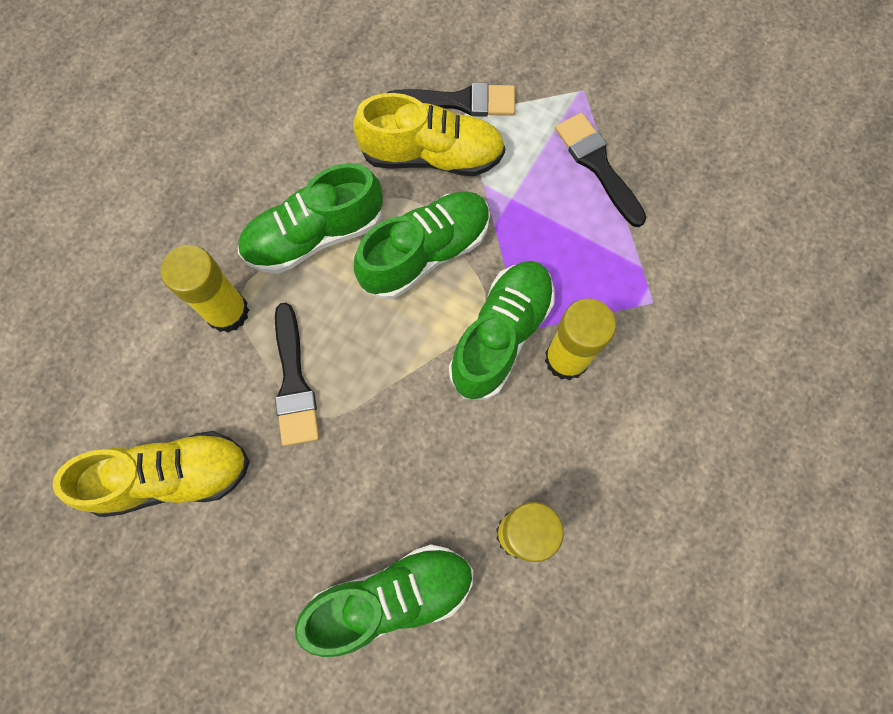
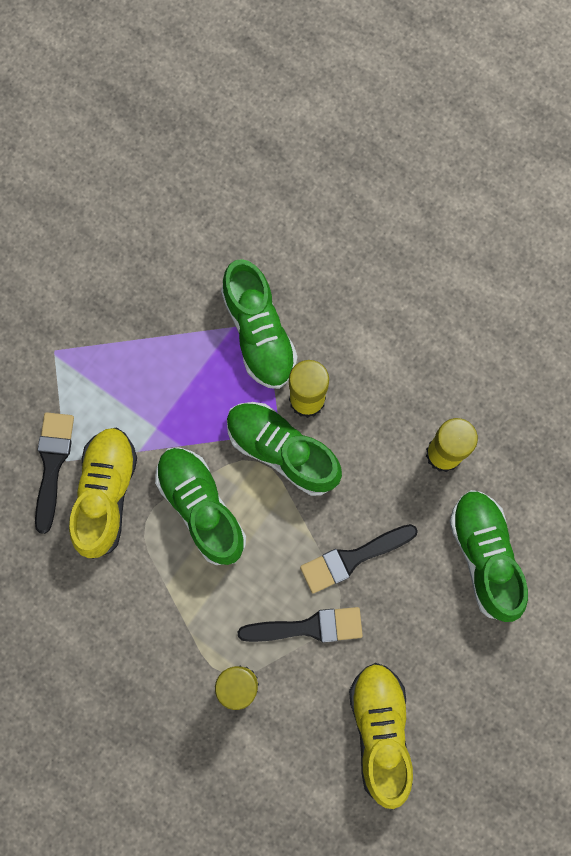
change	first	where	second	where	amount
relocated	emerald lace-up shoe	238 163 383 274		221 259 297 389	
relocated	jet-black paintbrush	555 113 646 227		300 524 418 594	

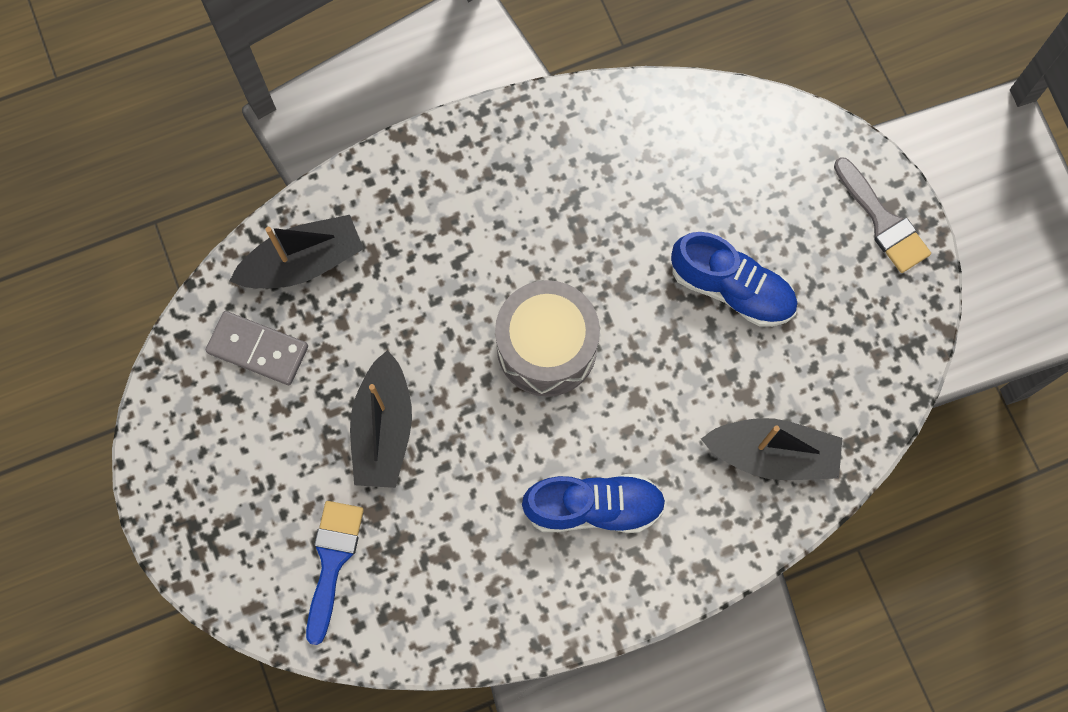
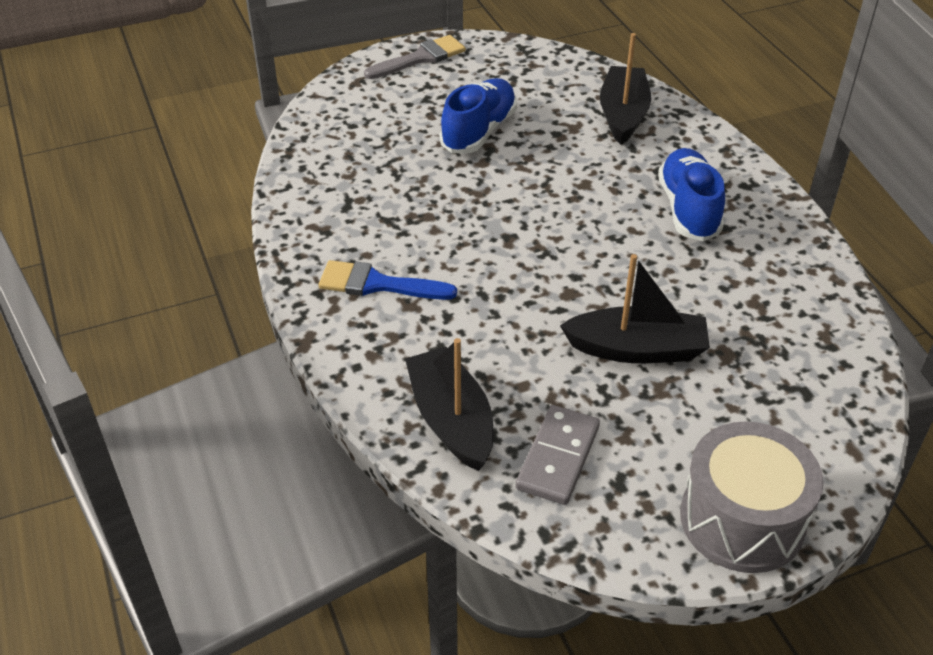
change	first	where	second	where	amount
relocated	cobalt paintbrush	306 501 364 645		318 260 457 300	
relocated	gray drum	495 280 600 397		680 421 824 573	

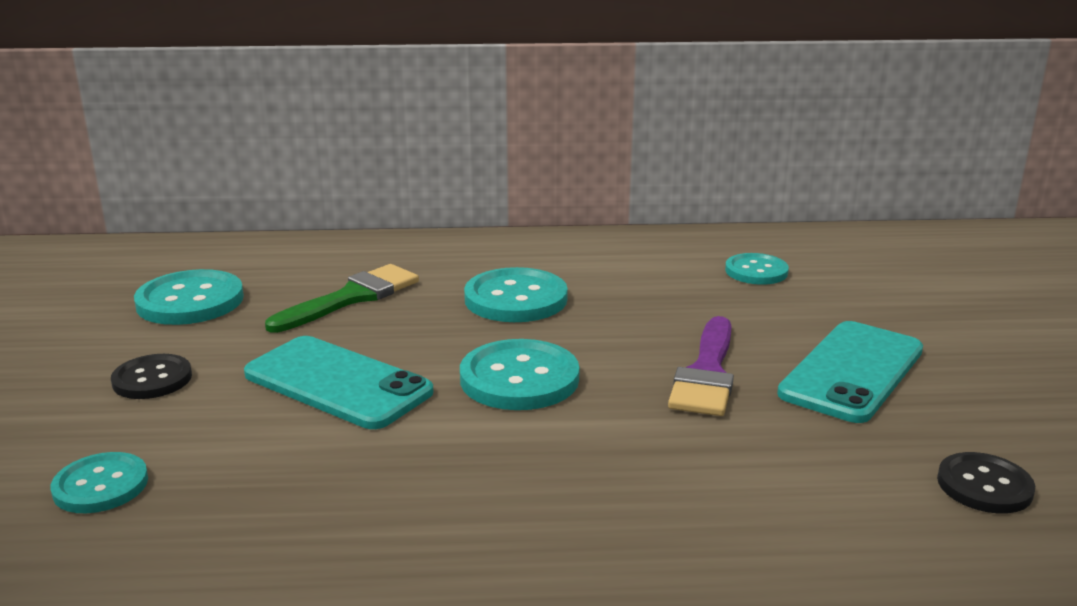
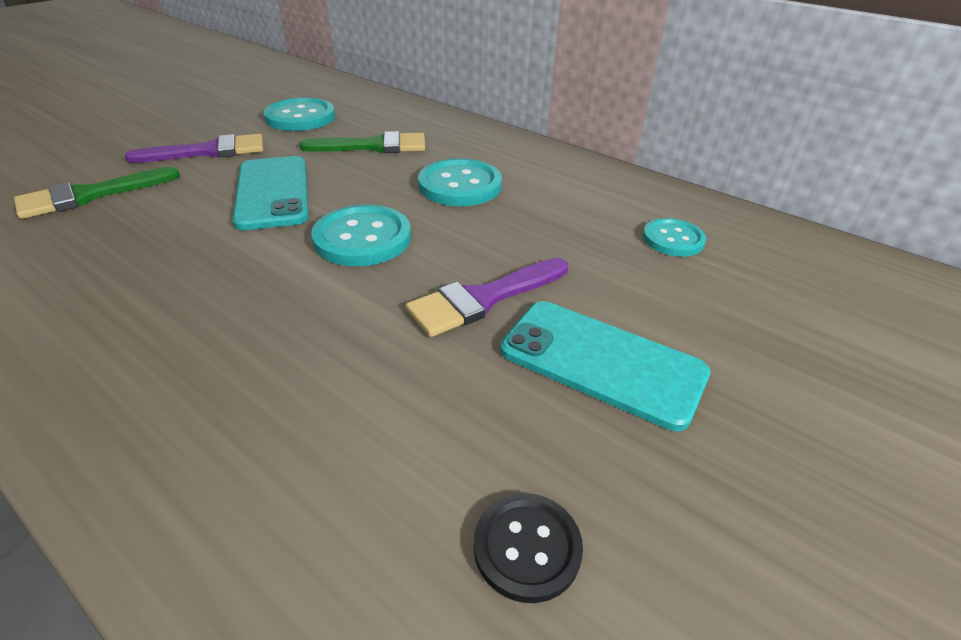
change	first	where	second	where	amount
exchanged	aqua button	51 452 148 513	emerald paintbrush	14 167 180 219	
exchanged	jet-black button	111 354 192 399	purple paintbrush	125 134 263 163	
spun	aqua smartphone	777 321 923 423		500 301 711 431	45 degrees clockwise

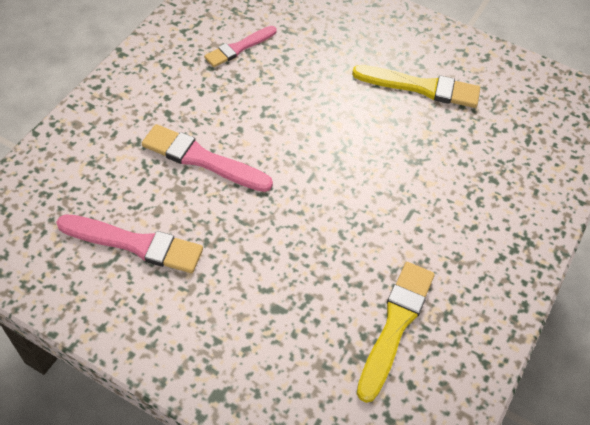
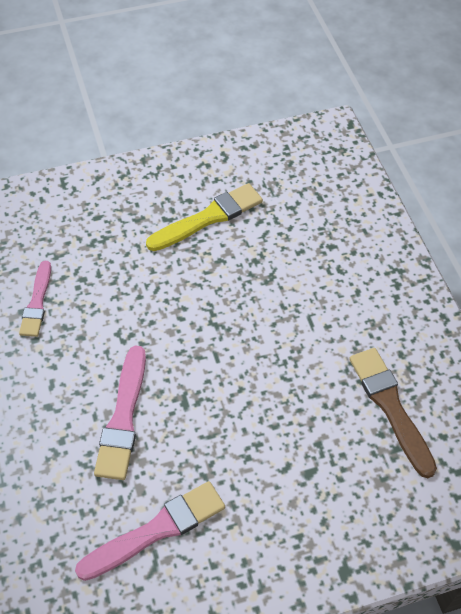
change	first	where	second	where	amount
spun	rosy paintbrush	142 124 273 192		94 345 146 480	60 degrees counterclockwise
colour	bright yellow paintbrush	357 262 435 403	brown paintbrush	349 348 437 478	

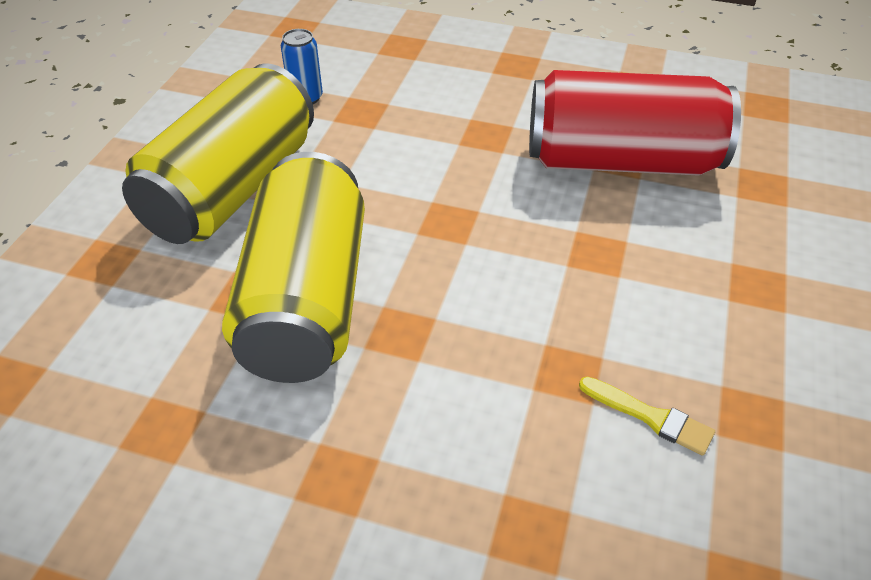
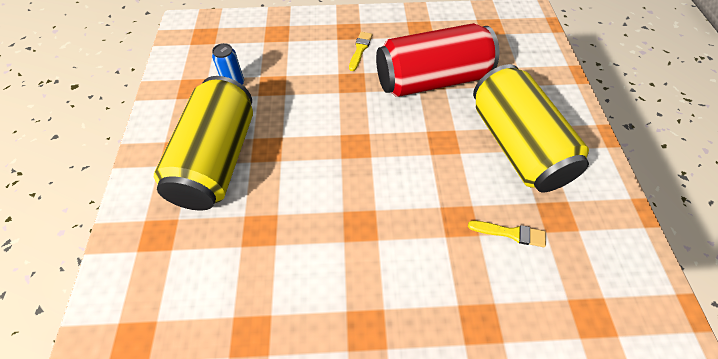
change	first	where	second	where	amount
relocated	bright yellow tin	222 152 365 383		473 64 589 193	
appeared			bright yellow paintbrush	349 32 373 71	

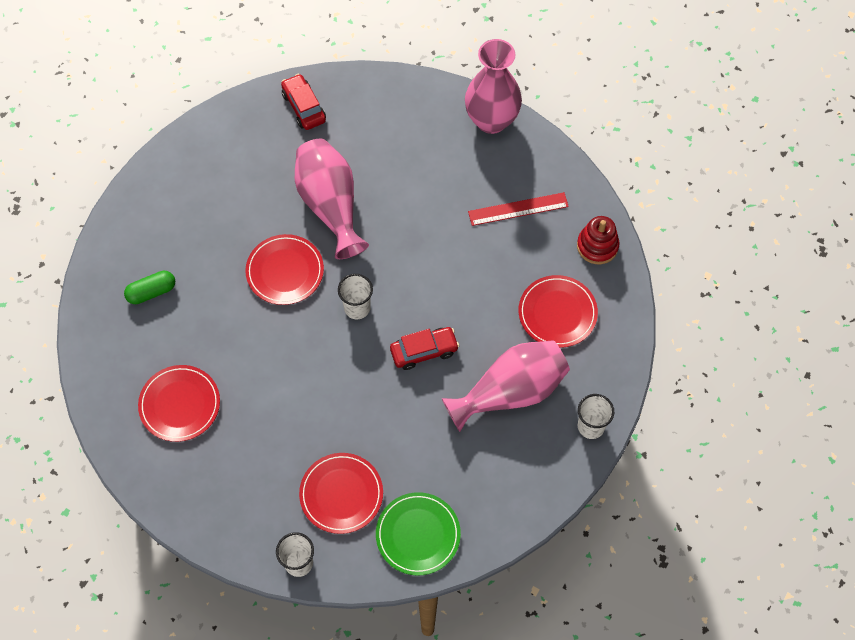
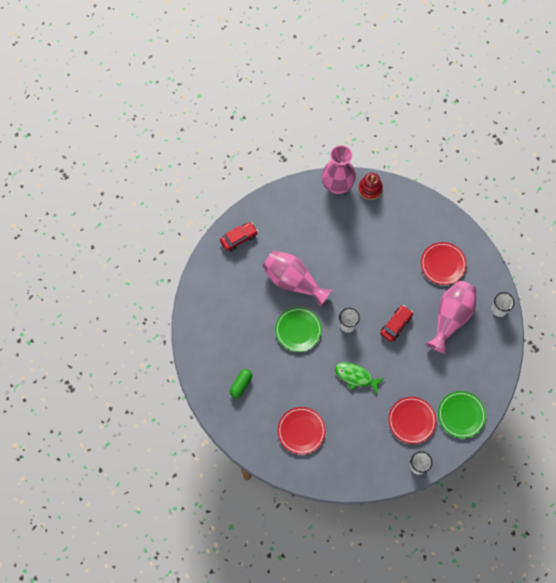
change	first	where	second	where	amount
colour	red dinner plate	245 234 324 305	emerald dinner plate	275 307 322 352	
spun	red car	281 74 326 130		220 222 258 251	120 degrees clockwise
missing	red measuring stick	468 192 569 226			
relocated	red stacking toy	577 216 620 264		358 173 383 200	
appeared			emerald fish	335 362 384 394	

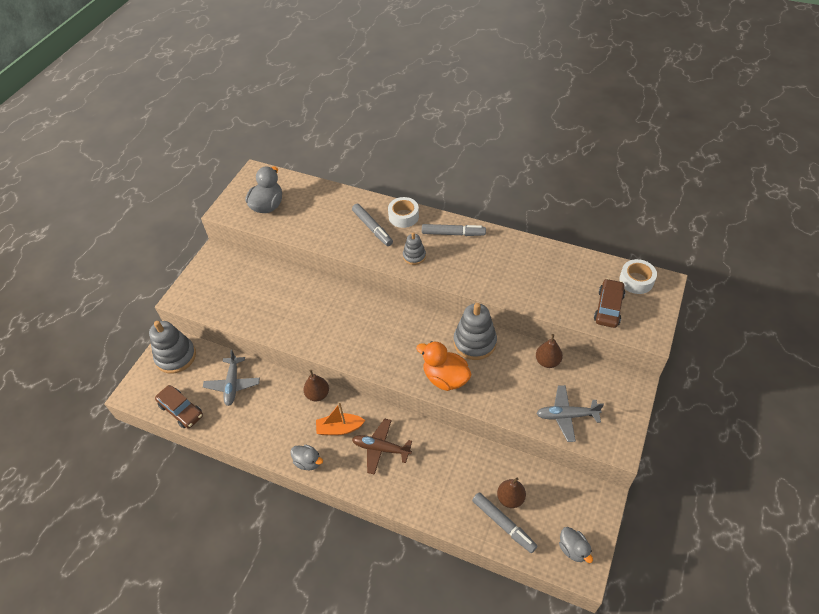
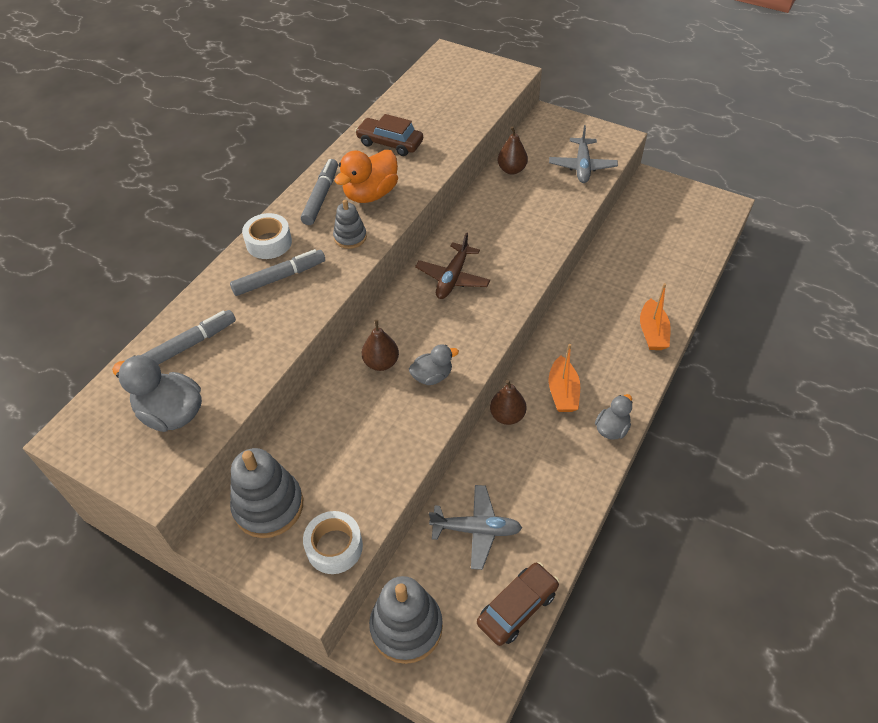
change	first	where	second	where	amount
relocated	brown plane	352 418 412 475		415 232 490 299	
relocated	bright orange duck	416 341 472 391		334 150 398 203	
relocated	gray stacking toy	454 303 497 360		230 448 303 538	
relocated	gray felt pen	472 492 537 553		142 310 236 365	
relocated	brown toy pear	497 478 526 508		362 320 399 371	
relocated	gray duck	559 527 593 563		409 344 459 385	
relocated	brown car	594 279 625 328		355 114 423 156	
relocated	white tape	619 259 657 294		303 511 363 574	
appeared			bright orange toy boat	640 283 671 350	

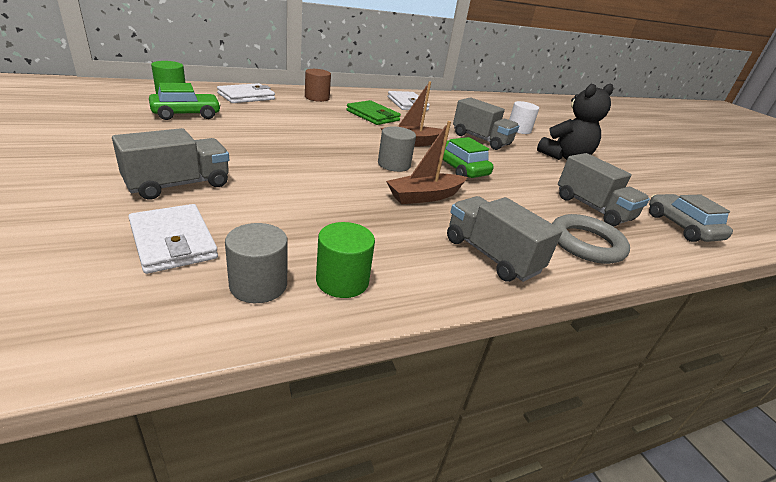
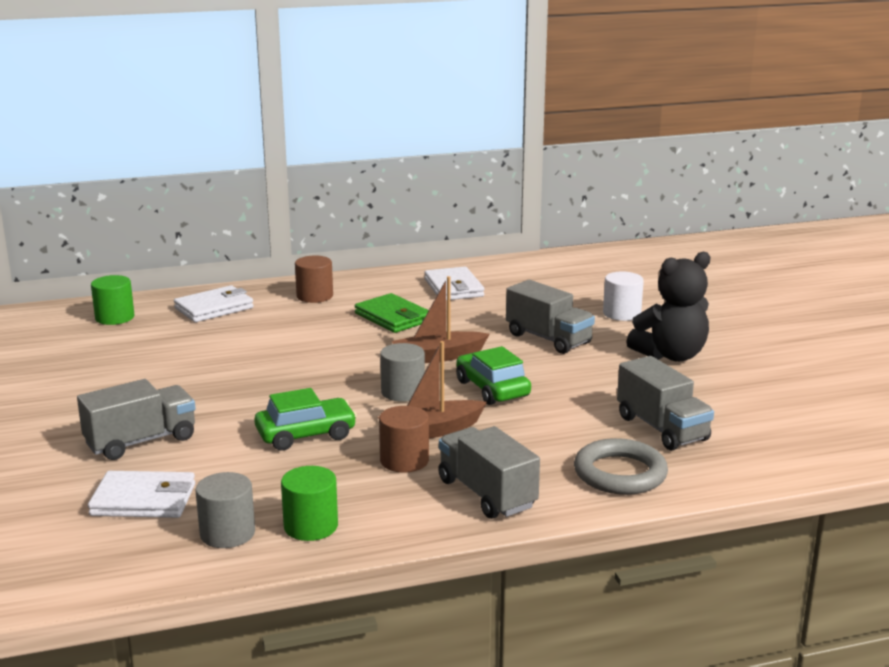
change	first	where	second	where	amount
spun	white card wallet	129 204 218 274		88 471 195 518	60 degrees counterclockwise
relocated	emerald car	149 83 221 120		254 388 357 451	
missing	gray car	649 194 733 242			
appeared			brown cylinder shape	379 406 429 472	

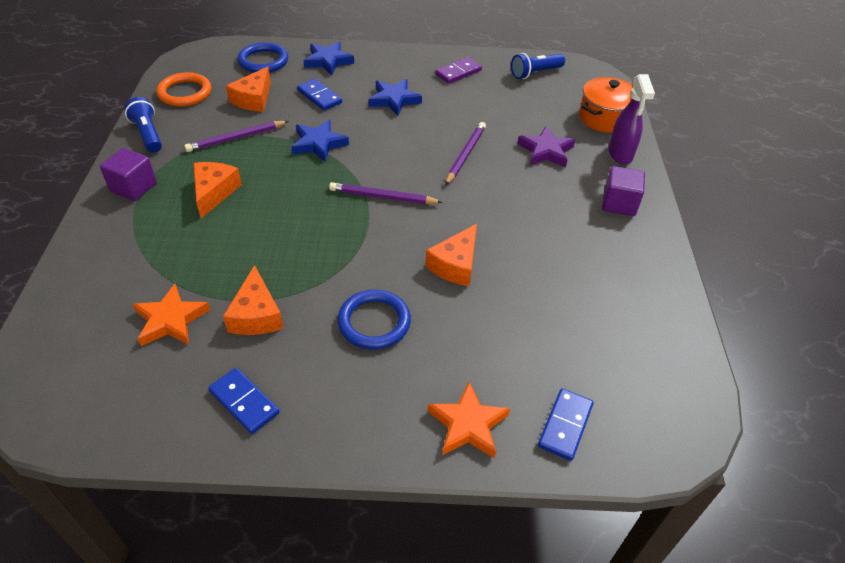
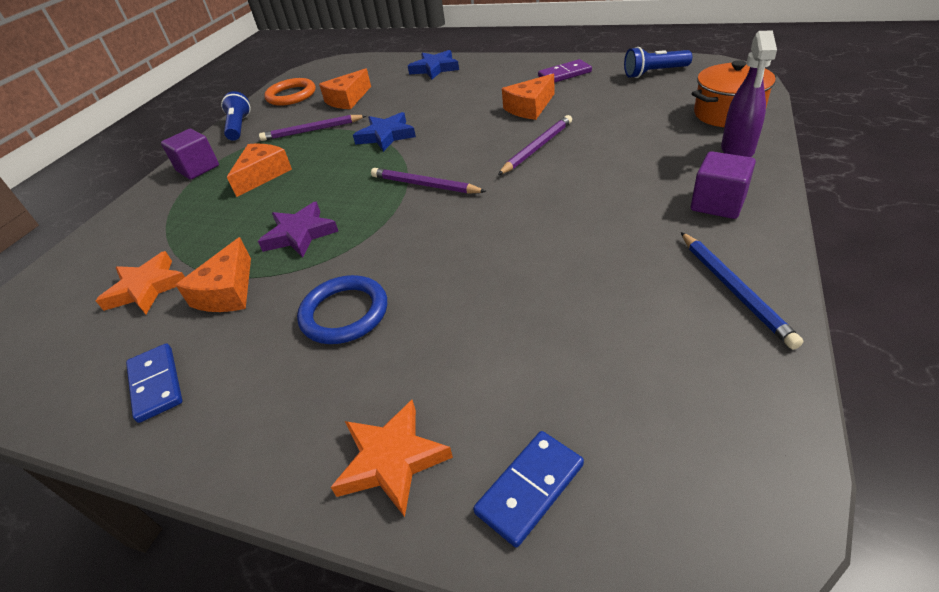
change	first	where	second	where	amount
missing	cobalt hoop	238 42 288 73			
missing	cobalt domino	297 79 342 111			
missing	cobalt star	369 79 422 116			
relocated	bright orange cheese	425 224 477 286		502 74 554 120	
relocated	purple star	517 126 575 168		258 202 339 258	
appeared			cobalt wooden pencil	681 232 803 349	

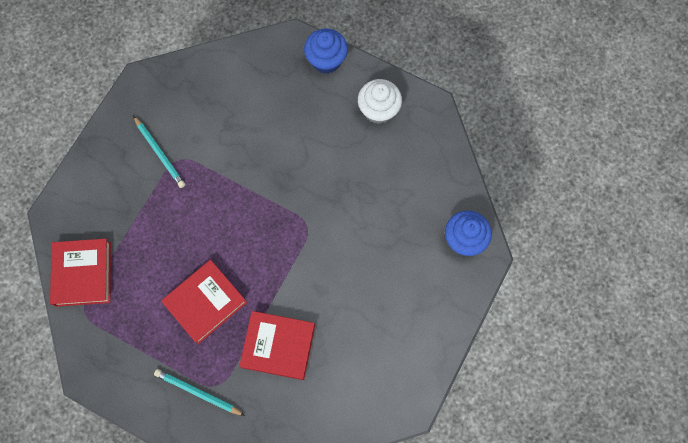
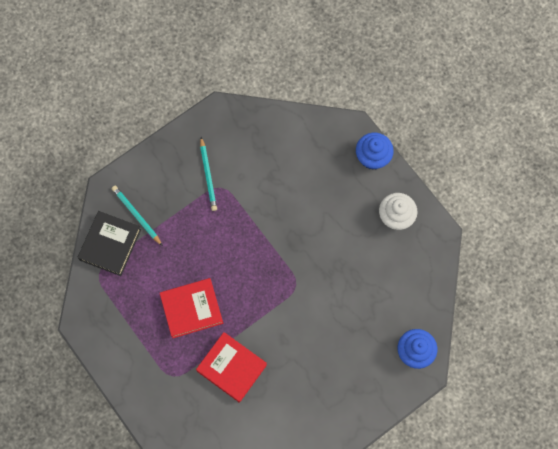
change	first	where	second	where	amount
colour	red hardcover	50 239 111 307	jet-black hardcover	78 211 141 276	
relocated	aqua wooden pencil	154 369 245 416		112 186 163 246	

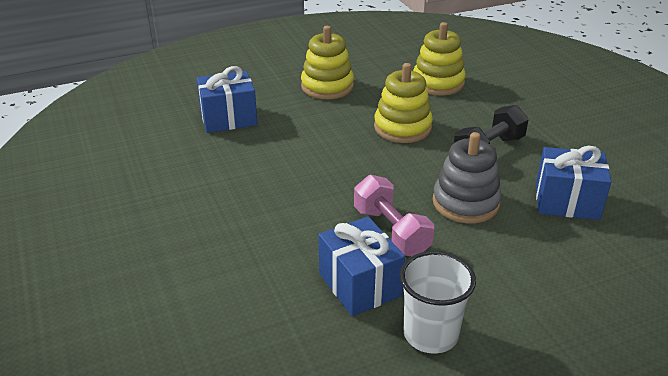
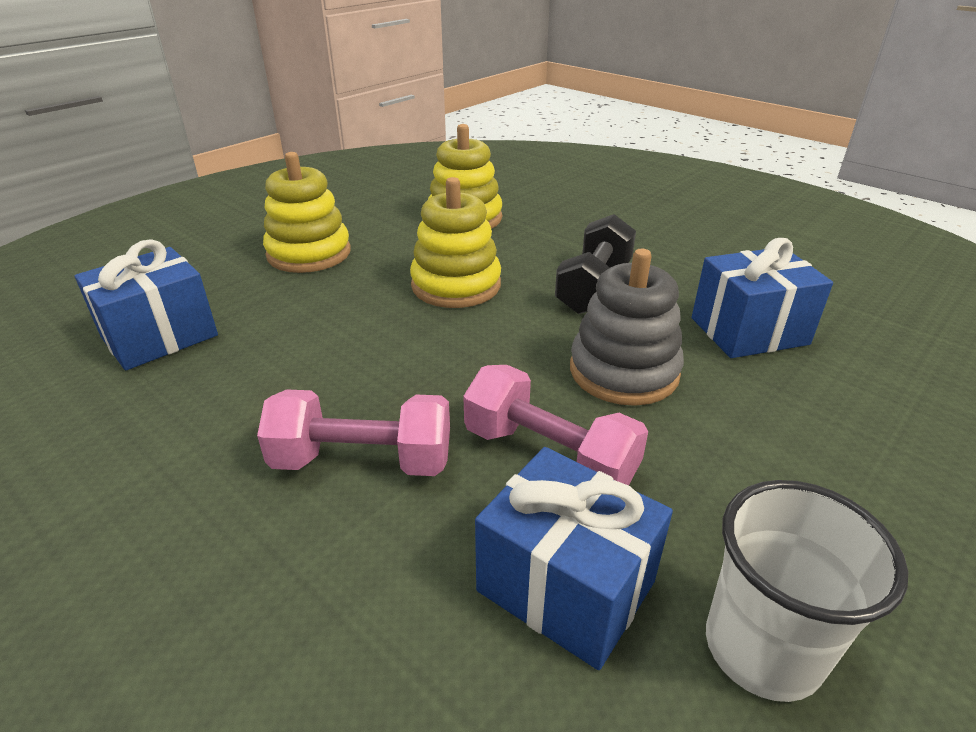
change	first	where	second	where	amount
appeared			rosy dumbbell	257 389 450 476	

